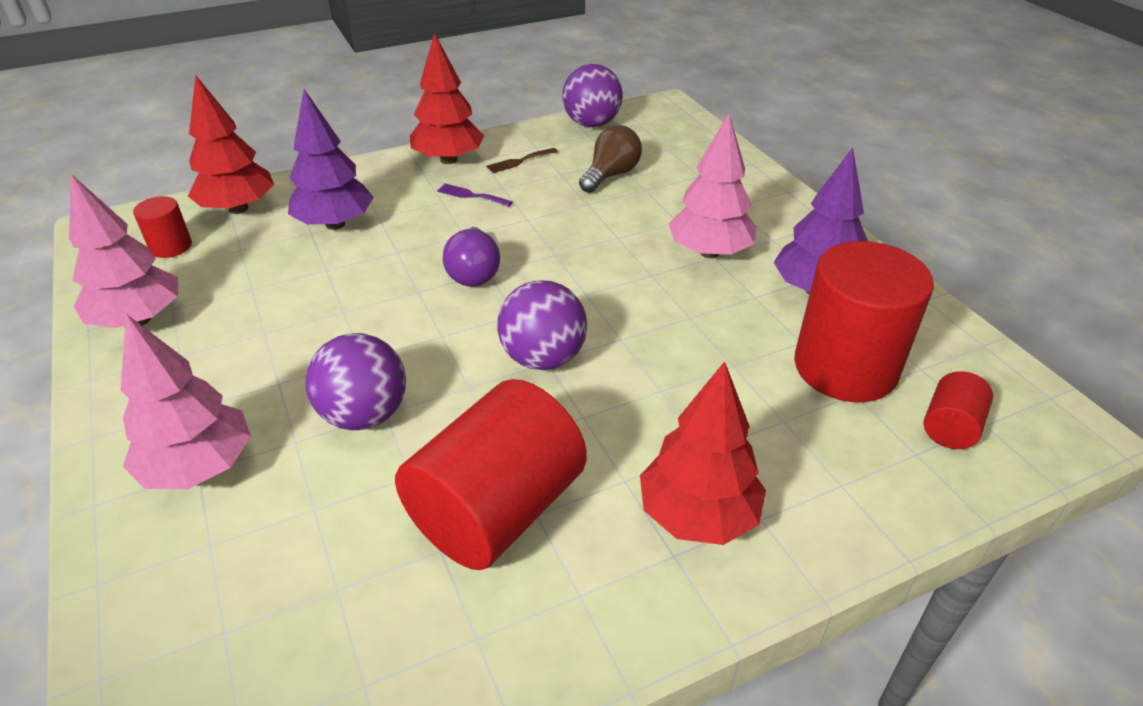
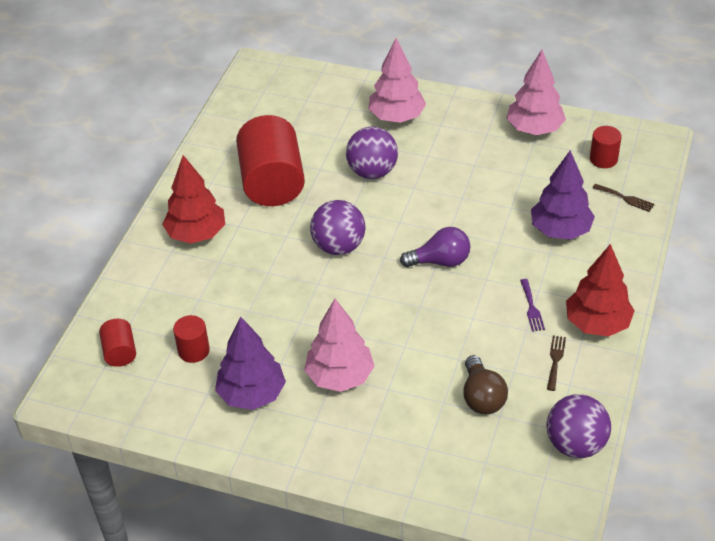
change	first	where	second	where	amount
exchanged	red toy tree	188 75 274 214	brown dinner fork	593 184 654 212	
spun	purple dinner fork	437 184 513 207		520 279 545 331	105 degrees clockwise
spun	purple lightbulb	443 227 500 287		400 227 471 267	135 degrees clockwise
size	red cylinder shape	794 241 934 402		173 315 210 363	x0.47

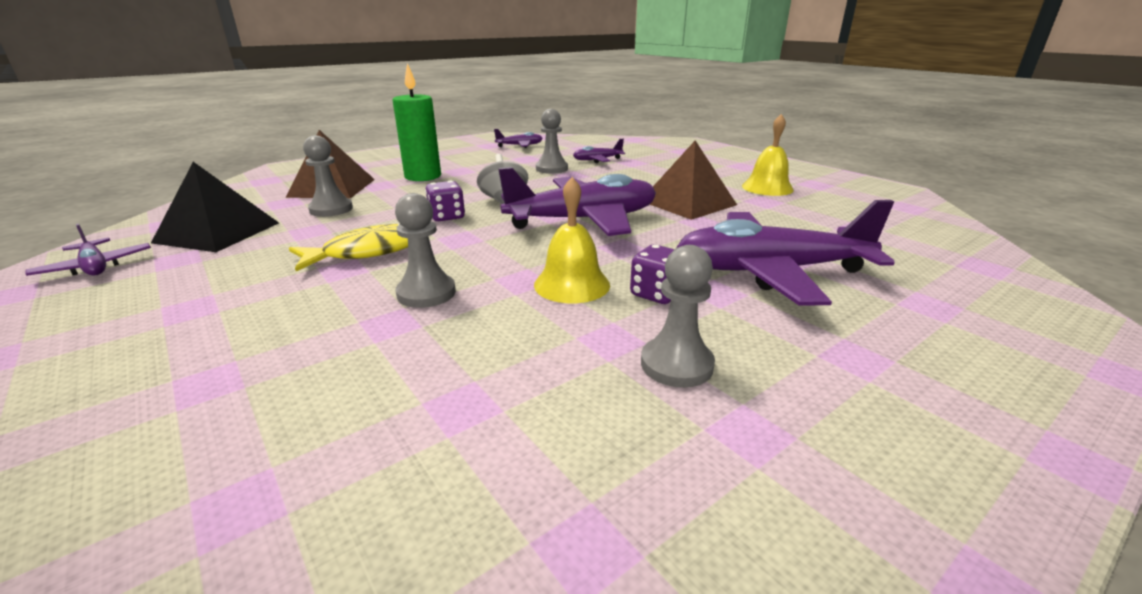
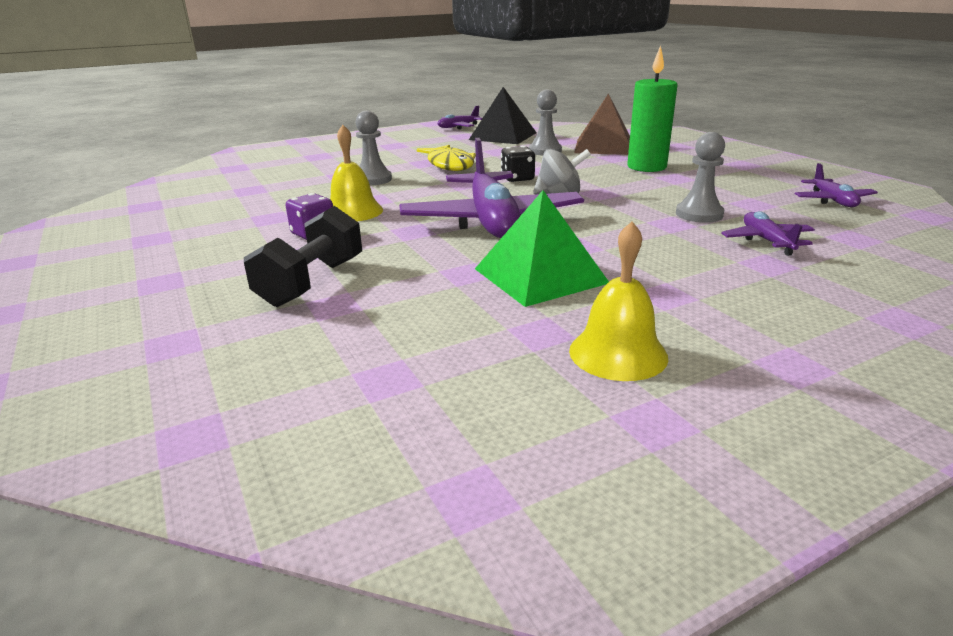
change	first	where	second	where	amount
colour	purple game die	425 181 465 221	jet-black game die	501 146 535 182	
missing	gray chess pawn	641 245 715 388			
colour	brown pyramid	649 141 737 220	emerald pyramid	475 190 609 307	
exchanged	purple plane	676 200 895 305	jet-black dumbbell	244 206 362 307	

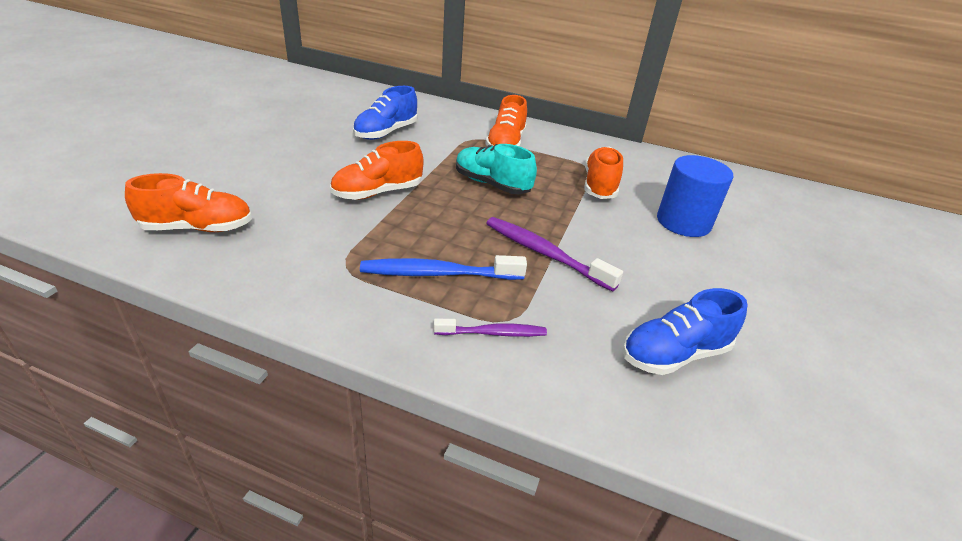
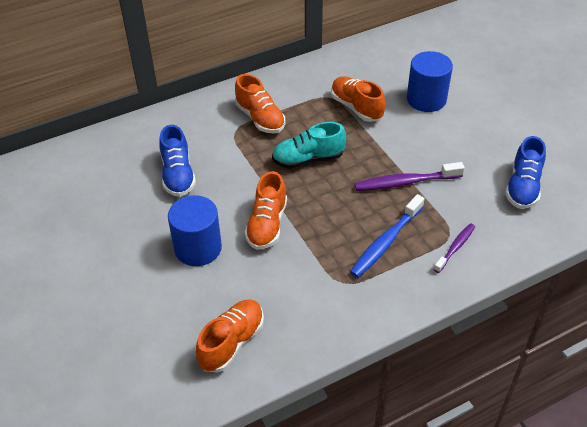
change	first	where	second	where	amount
appeared			cobalt cylinder shape	168 195 222 266	

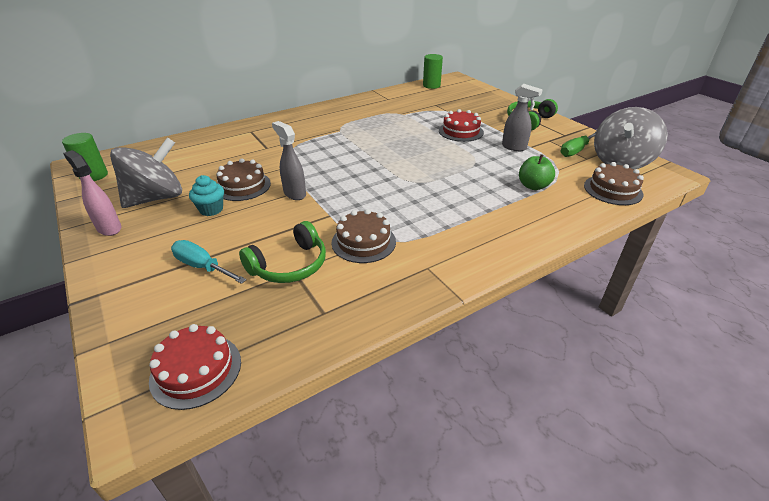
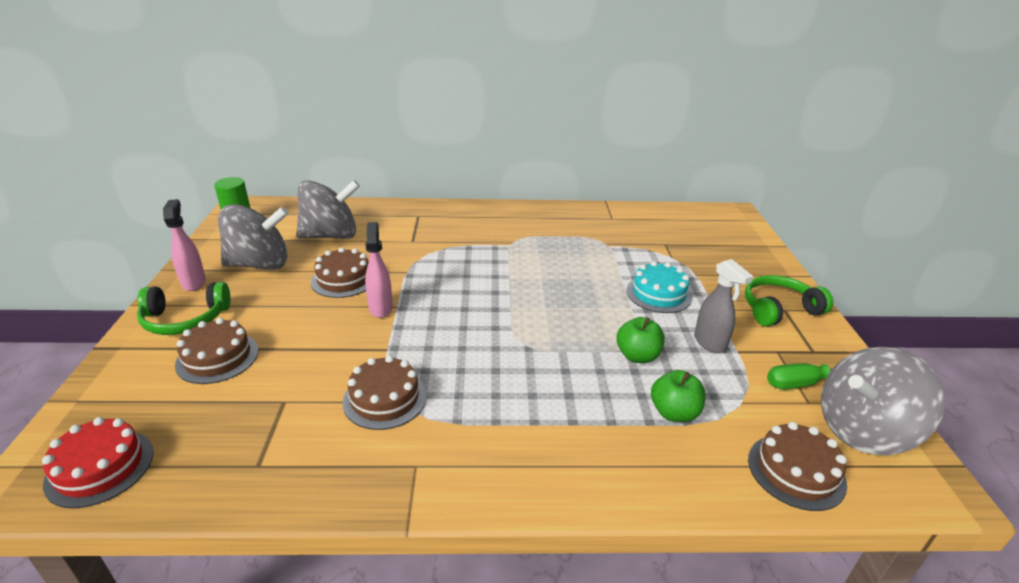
change	first	where	second	where	amount
exchanged	aqua screwdriver	171 240 247 284	brown cake	175 318 259 384	
missing	aqua fairy cake	189 175 224 216			
relocated	emerald over-ear headphones	239 221 326 283		137 282 231 335	
colour	gray spray bottle	272 121 306 200	rosy spray bottle	365 222 393 318	
missing	emerald cylinder shape	423 54 443 89			
colour	red cake	439 109 484 142	aqua cake	626 261 692 313	
appeared			gray toy top	297 180 360 239	
appeared			emerald apple	617 317 665 363	

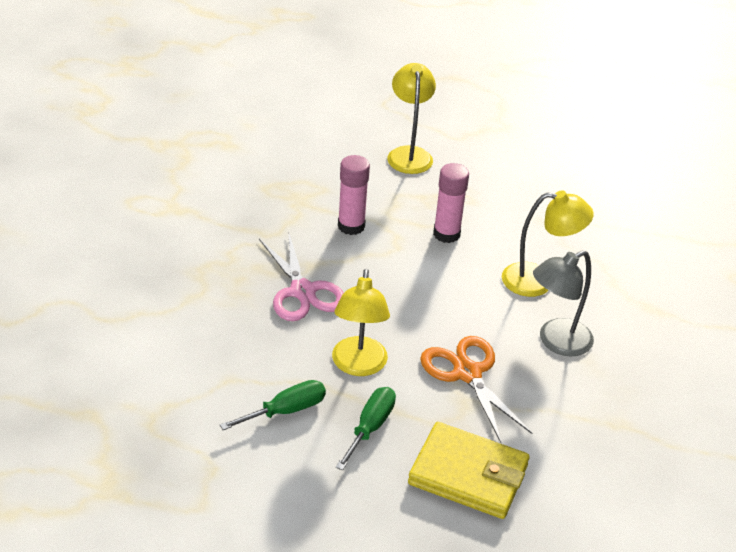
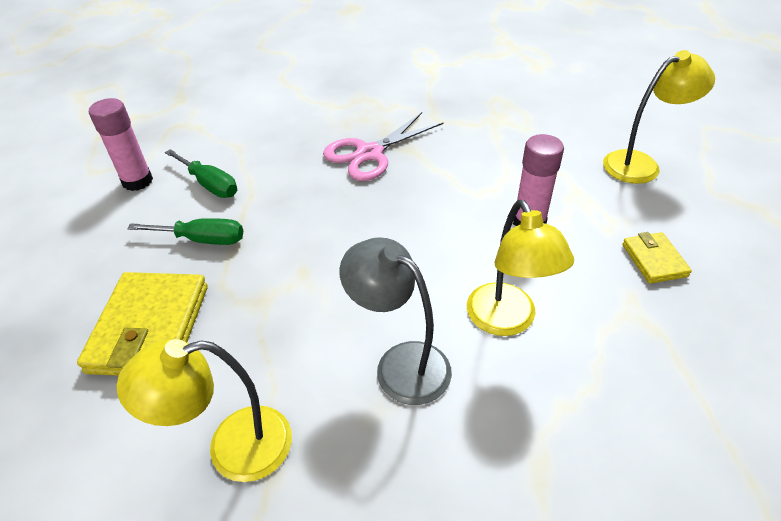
change	first	where	second	where	amount
relocated	bright yellow lamp	332 269 390 376		116 339 292 482	
relocated	rosy glue	338 155 370 235		89 98 153 191	
missing	bright orange scissors	420 336 532 443			
appeared			bright yellow card wallet	622 232 692 284	

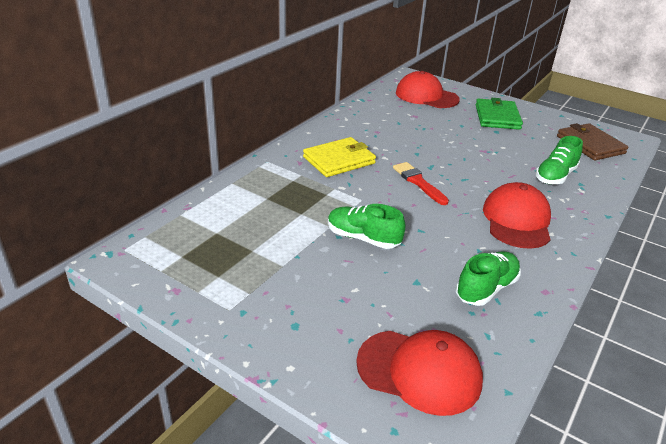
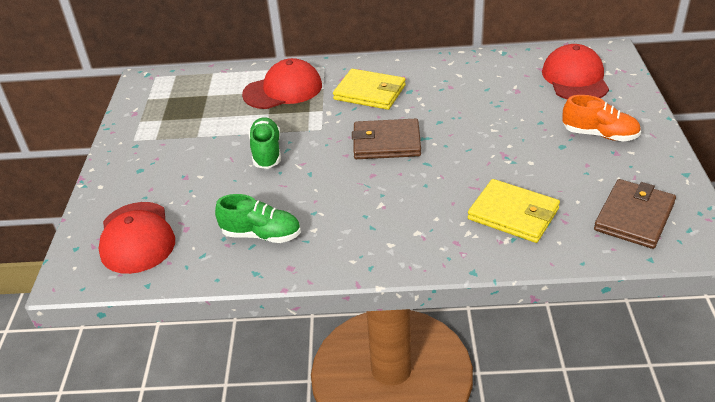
change	first	where	second	where	amount
exchanged	red paintbrush	393 162 449 205	brown card wallet	352 119 421 159	
exchanged	emerald card wallet	476 98 523 130	bright orange lace-up shoe	562 95 641 141	
relocated	red cap	483 182 551 249		242 58 322 109	
exchanged	emerald lace-up shoe	535 136 583 184	bright yellow card wallet	468 179 560 243	

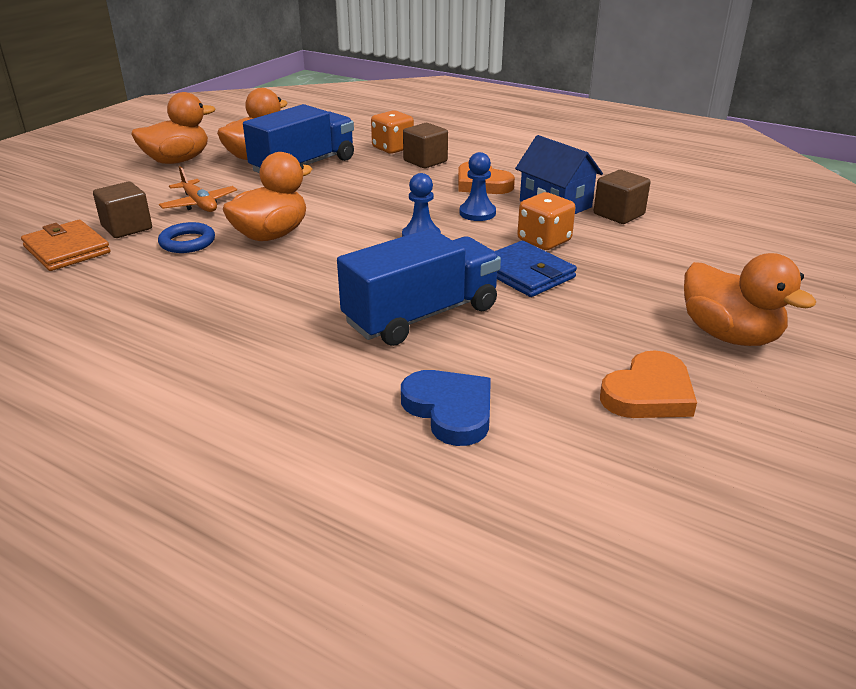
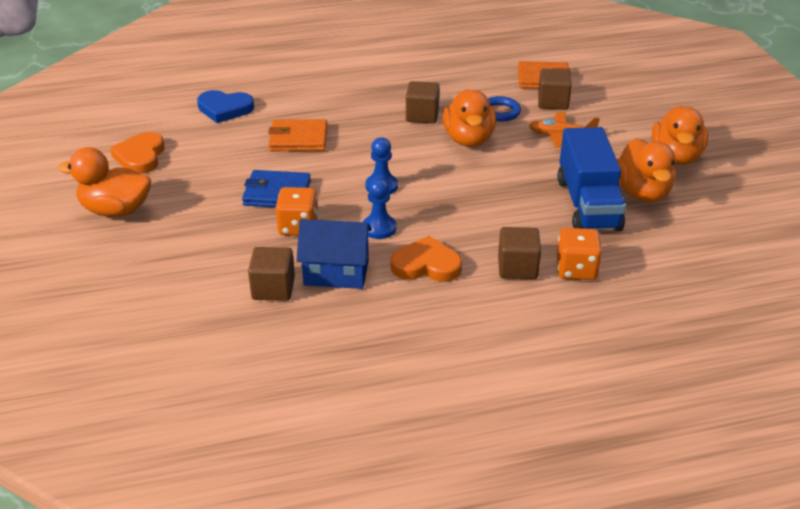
change	first	where	second	where	amount
exchanged	cobalt toy truck	337 228 501 346	bright orange card wallet	268 119 327 151	
appeared			brown cube	406 81 440 124	

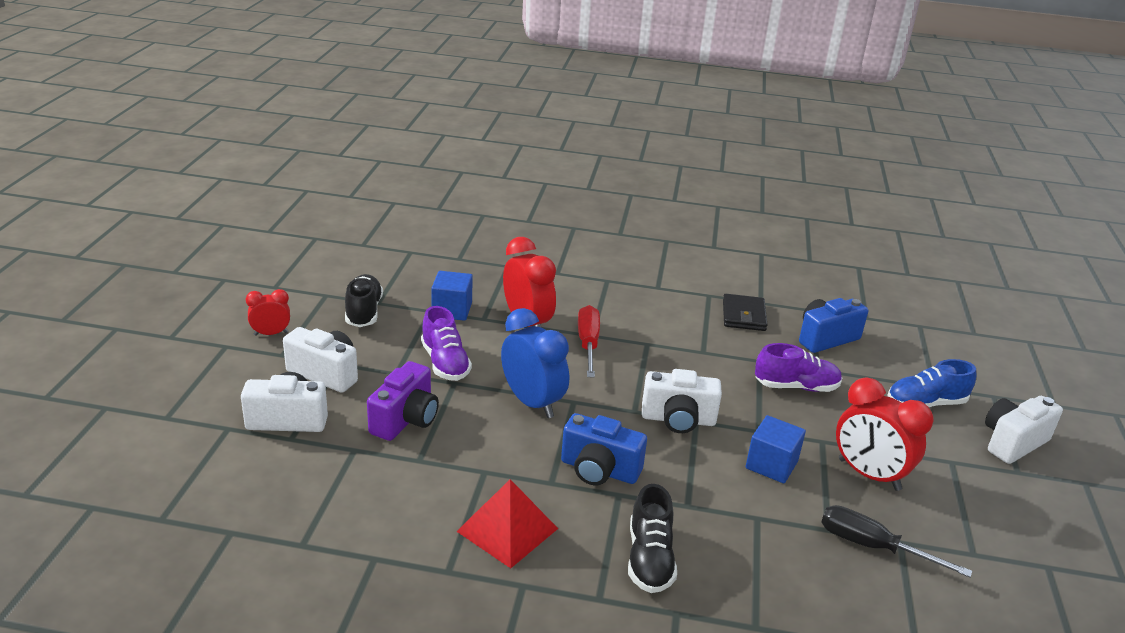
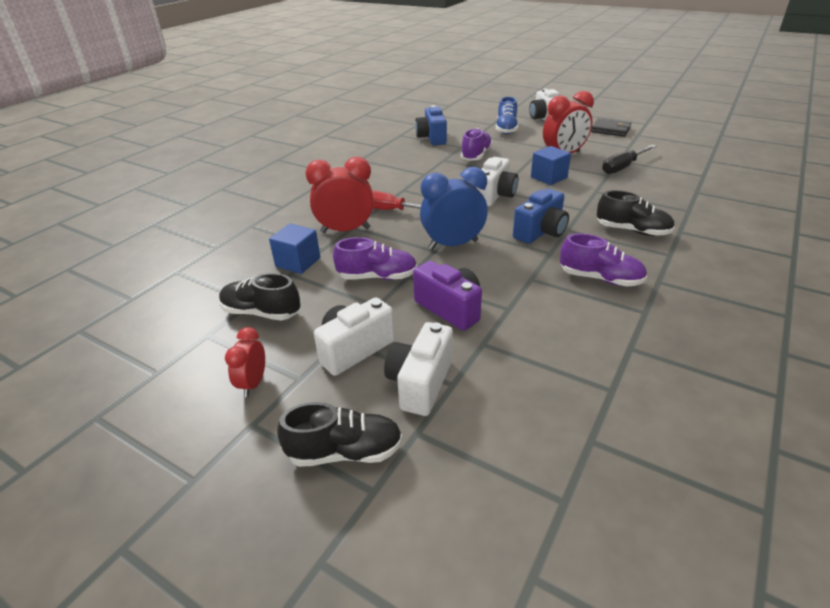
change	first	where	second	where	amount
exchanged	red pyramid	456 479 558 568	purple lace-up shoe	560 233 647 286	
relocated	jet-black card wallet	723 294 768 331		591 118 631 137	
appeared			jet-black lace-up shoe	277 402 403 467	

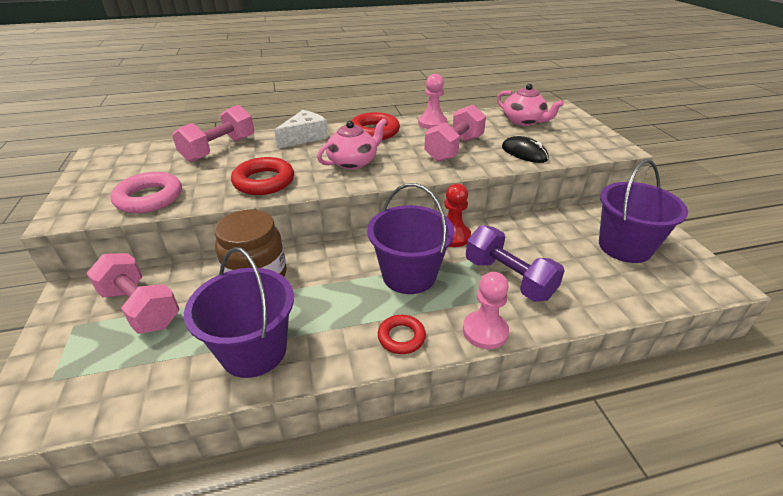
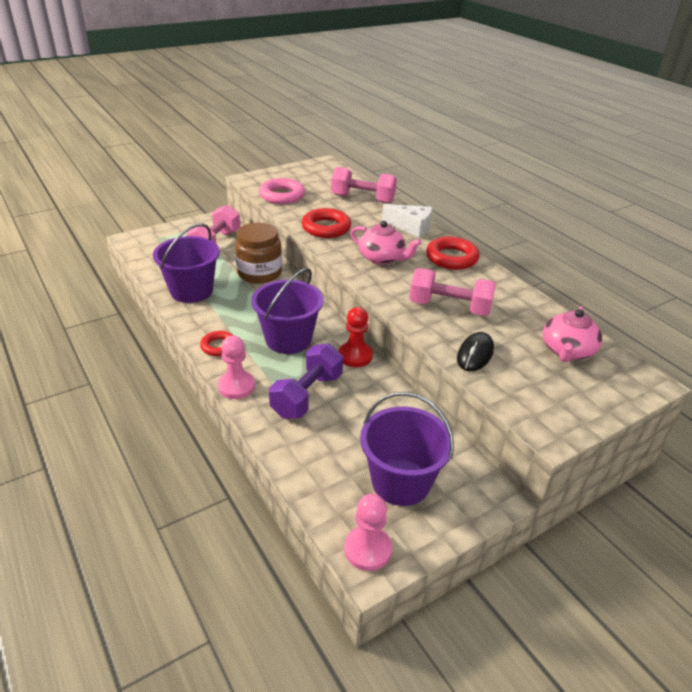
change	first	where	second	where	amount
relocated	rosy chess pawn	418 74 447 129		344 494 392 571	

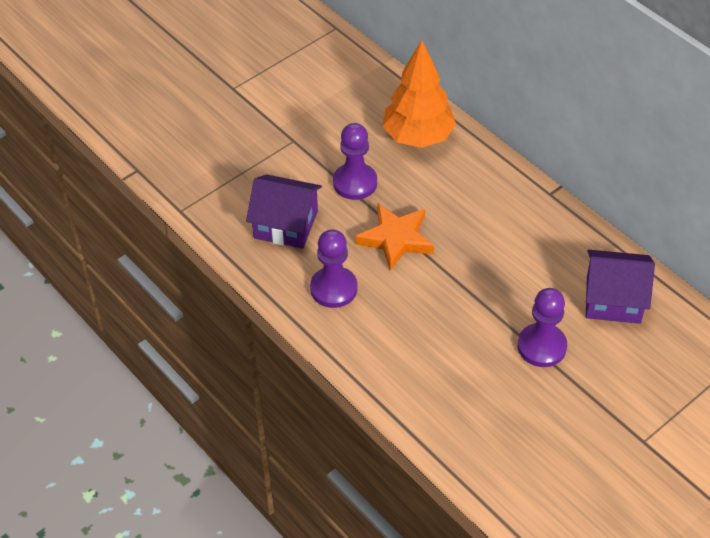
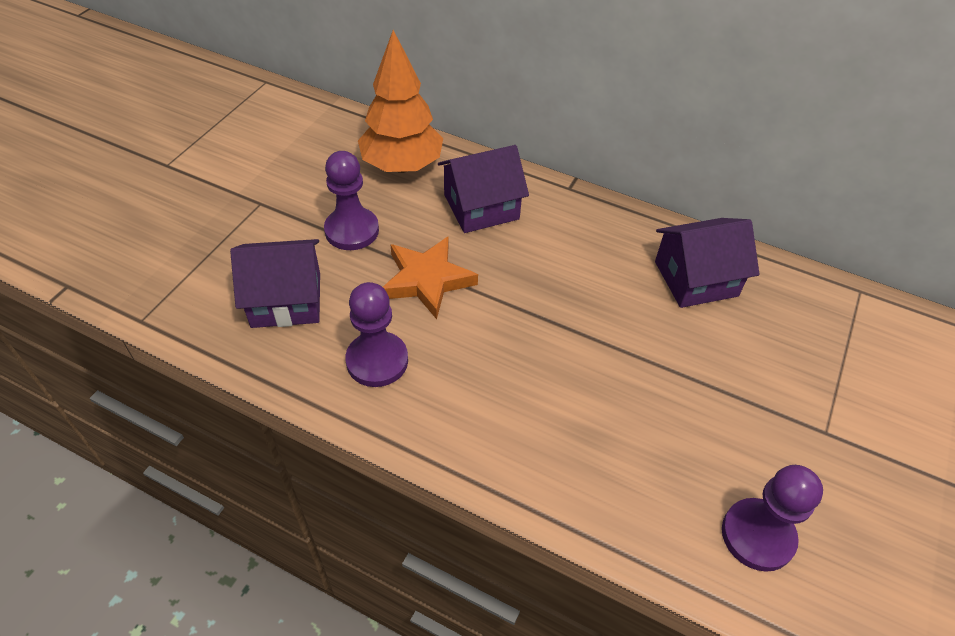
change	first	where	second	where	amount
relocated	purple chess pawn	518 288 567 367		722 465 823 572	
appeared			purple cottage	438 145 529 233	

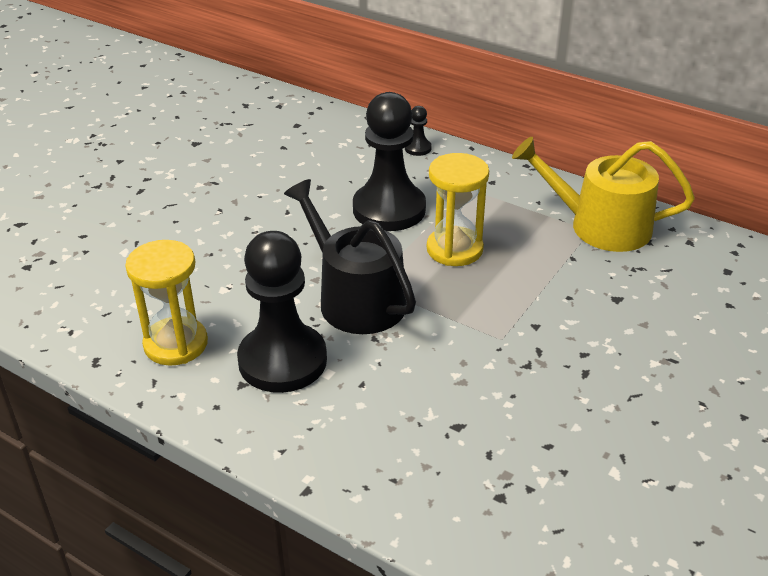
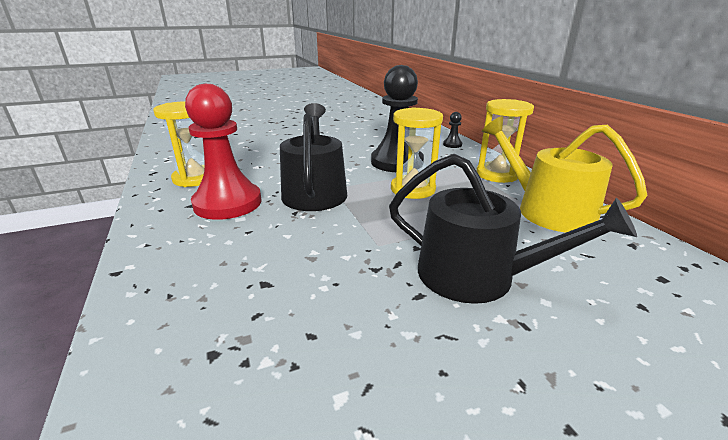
change	first	where	second	where	amount
colour	jet-black chess pawn	237 231 327 393	red chess pawn	185 84 261 220	
appeared			jet-black watering pot	389 154 637 304	
appeared			bright yellow hourglass	476 99 534 183	

